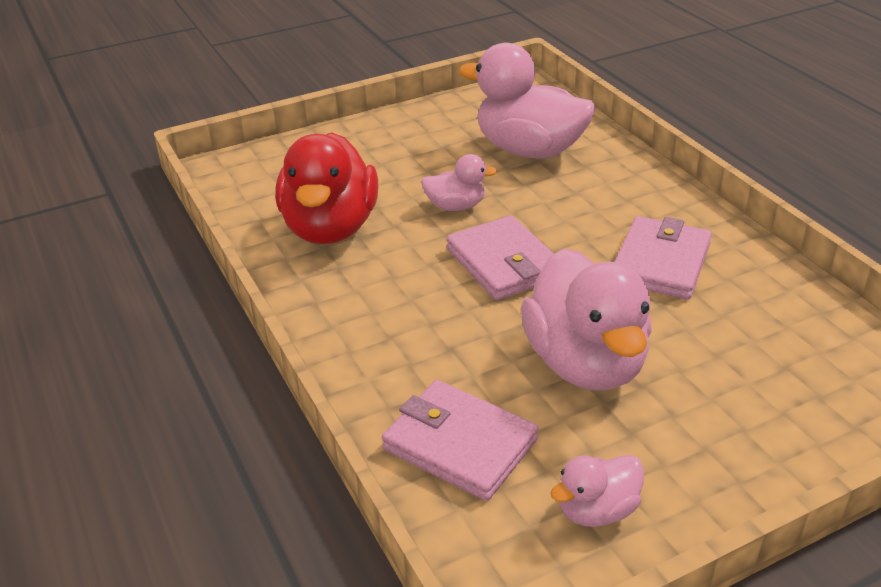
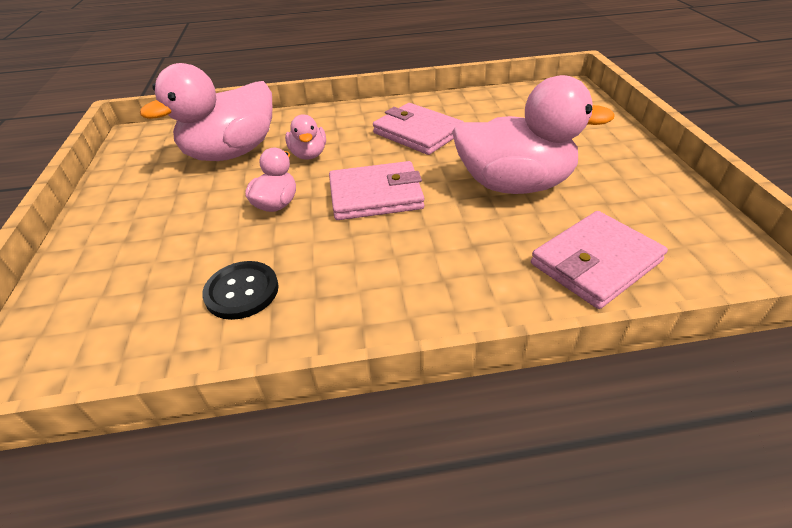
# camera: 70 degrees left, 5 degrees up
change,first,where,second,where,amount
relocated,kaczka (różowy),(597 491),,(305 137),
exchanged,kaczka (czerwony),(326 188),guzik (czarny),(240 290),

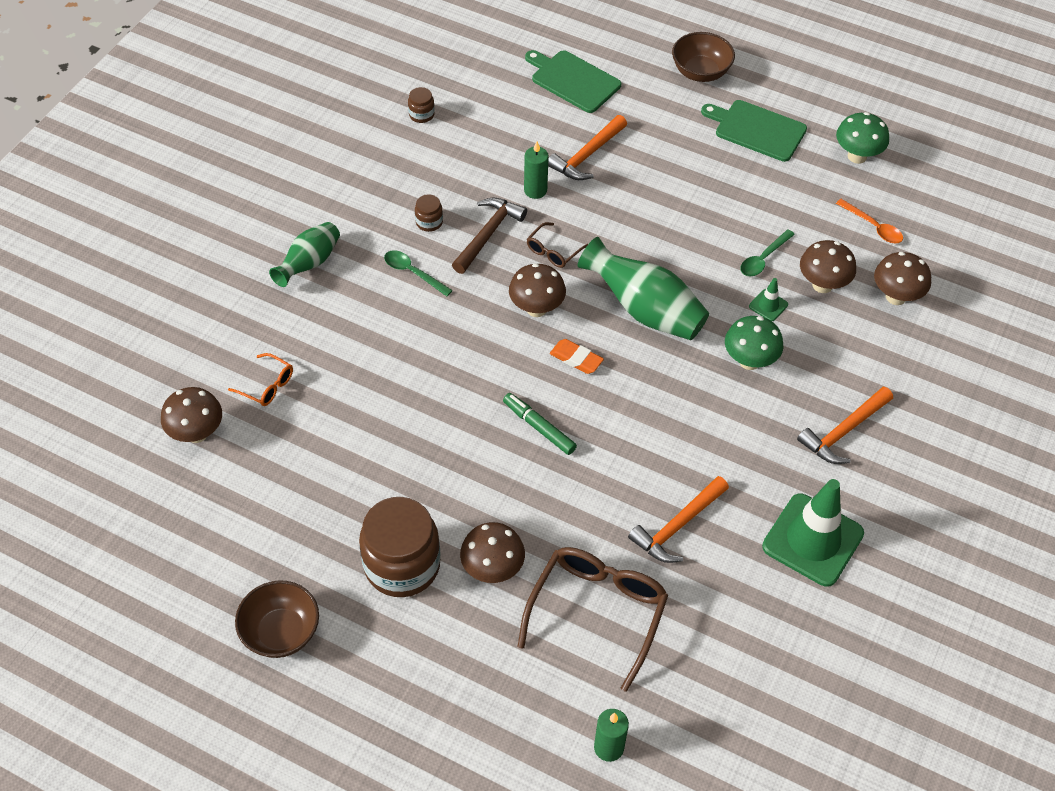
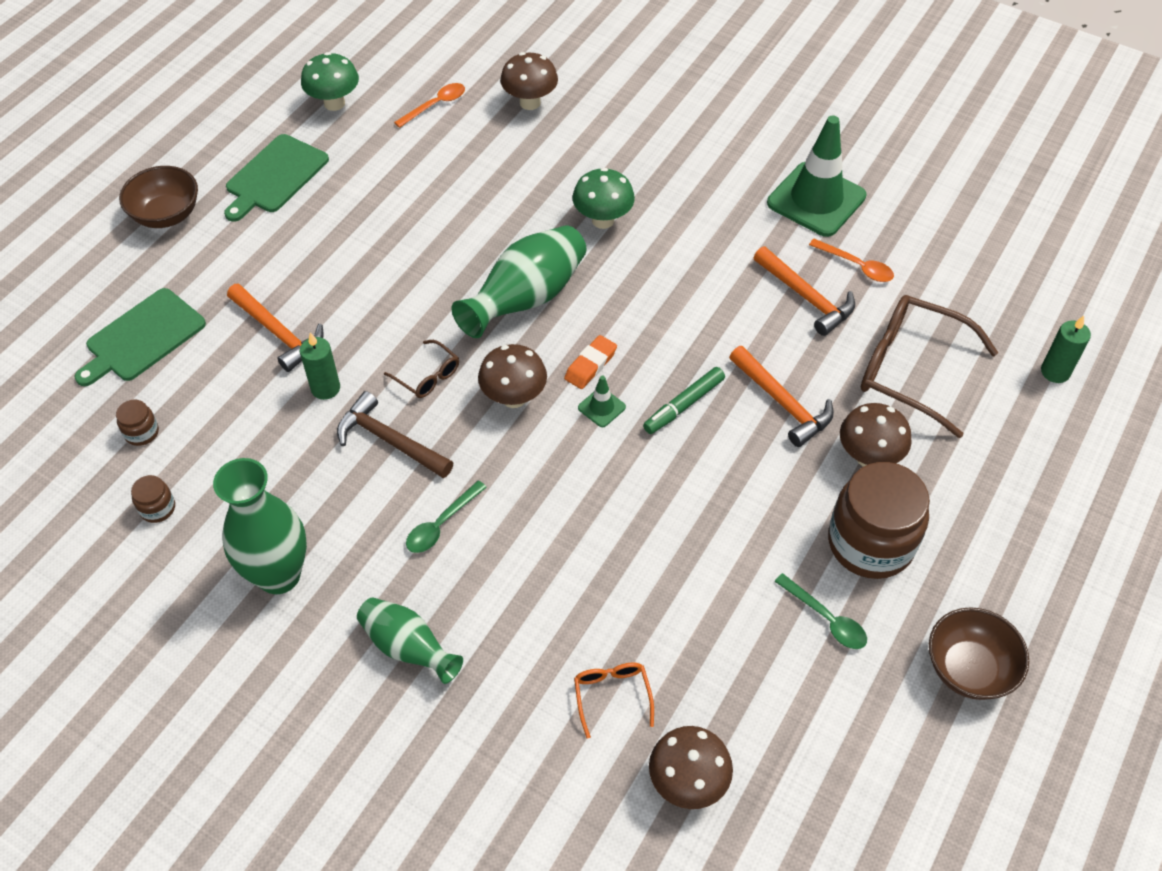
# camera: 85 degrees left, 0 degrees up
change,first,where,second,where,amount
missing,grzyb (brązowy),(828 266),,,
appeared,,,wazon (zielony),(260 526),
appeared,,,łyżka (pomarańczowy),(851 260),
relocated,słoik (brązowy),(429 213),,(137 422),
relocated,łyżka (zielony),(768 253),,(820 611),
relocated,pachołek (zielony),(768 299),,(602 401),
relocated,młotek (pomarańczowy),(845 425),,(781 396),
spun,okulary (pomarańczowy),(260 379),,(614 700),45 degrees counterclockwise

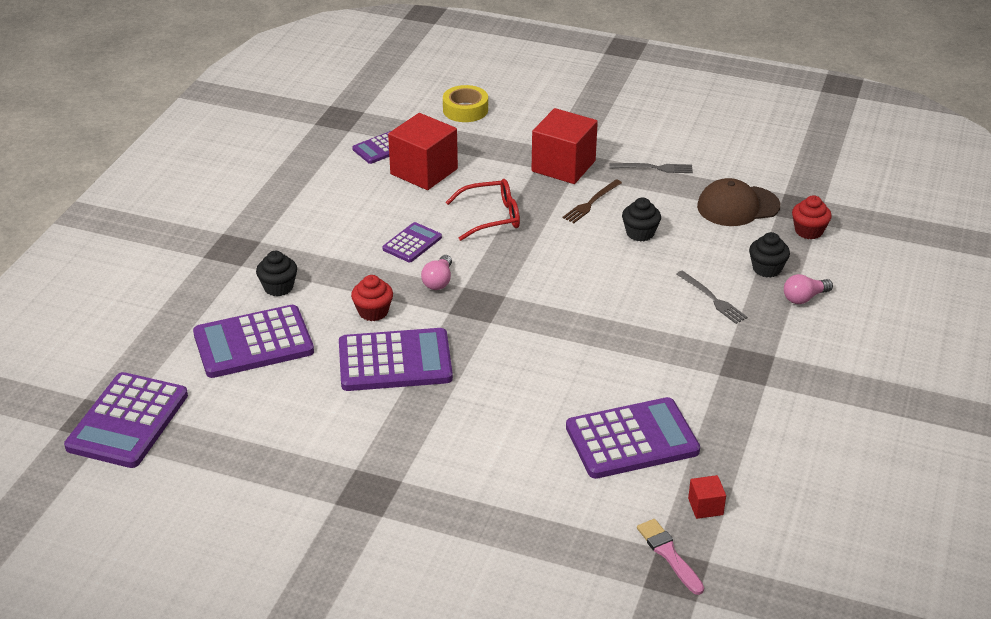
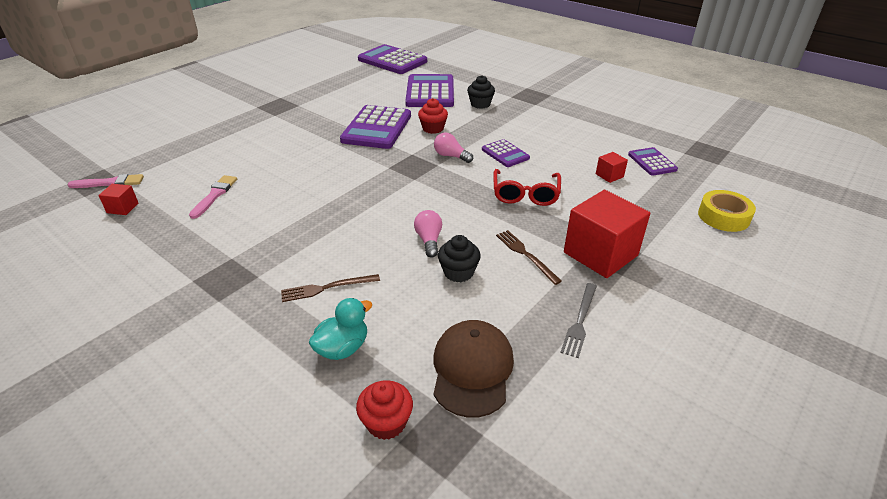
# camera: 110 degrees right, 0 degrees up
change,first,where,second,where,amount
relocated,żarówka (różowy),(808 289),,(428 234),
exchanged,kalkulator (fioletowy),(633 438),pędzel (różowy),(213 197),
exchanged,muffinka (czarny),(769 255),kaczka (turkusowy),(341 329),
colour,widelec (szary),(711 297),widelec (brązowy),(330 288),
size,sześcian (czerwony),(423 151),,(612 167),x0.45

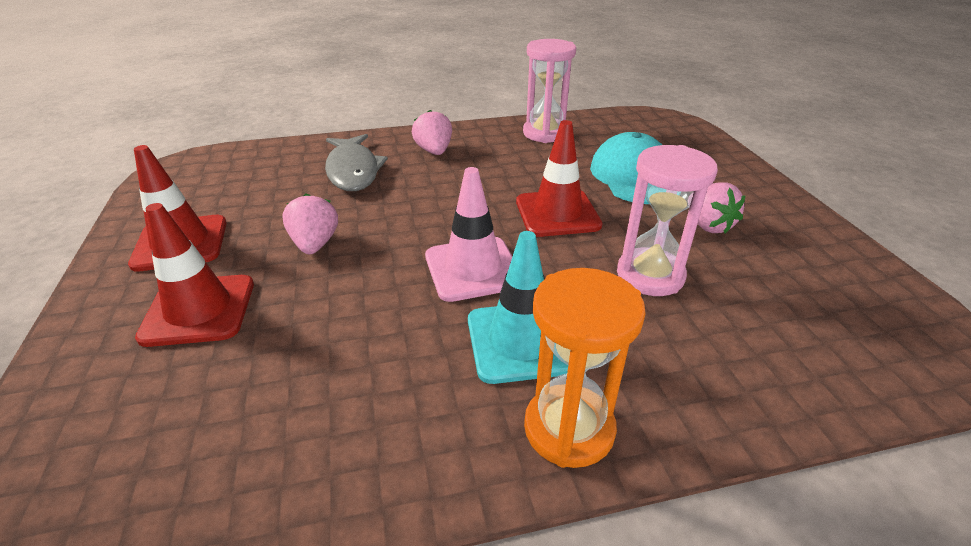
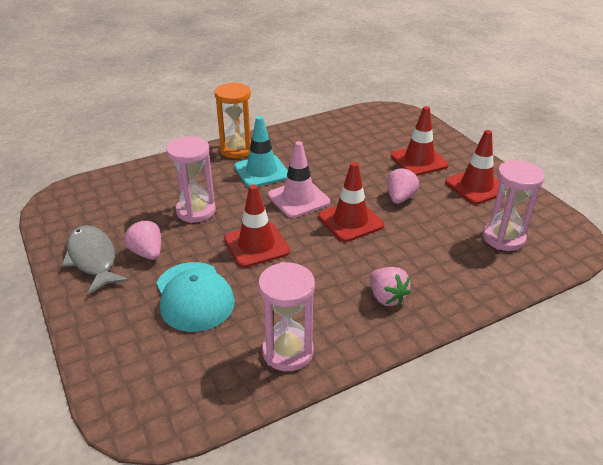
# camera: 165 degrees right, 0 degrees up
change,first,where,second,where,amount
appeared,,,pachołek (czerwony),(351 202),
appeared,,,klepsydra (różowy),(514 205),
relocated,ryba (szary),(356 162),,(95 260),
spun,truskawka (różowy),(310 223),,(403 186),135 degrees counterclockwise

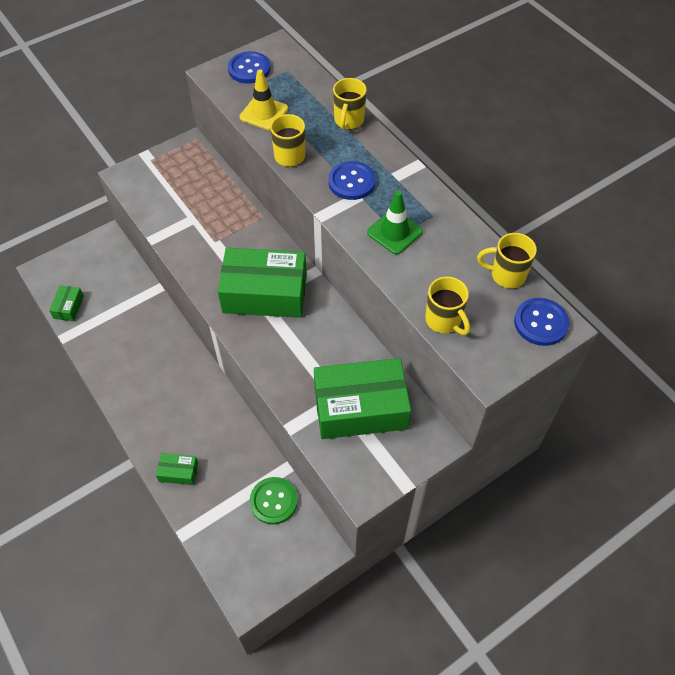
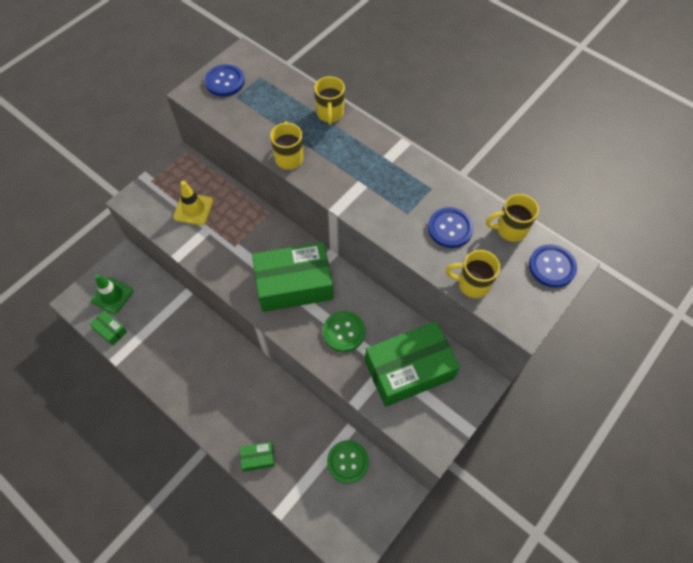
# camera: 15 degrees left, 5 degrees up
change,first,where,second,where,amount
appeared,,,guzik (zielony),(344 331),
relocated,pachołek (żółty),(264 99),,(193 203),
relocated,guzik (niebieski),(352 180),,(451 227),
relocated,pachołek (zielony),(395 222),,(112 294),
spun,pudełko (zielony),(66 303),,(108 328),45 degrees counterclockwise
spun,kubek (żółty),(447 306),,(473 274),150 degrees clockwise

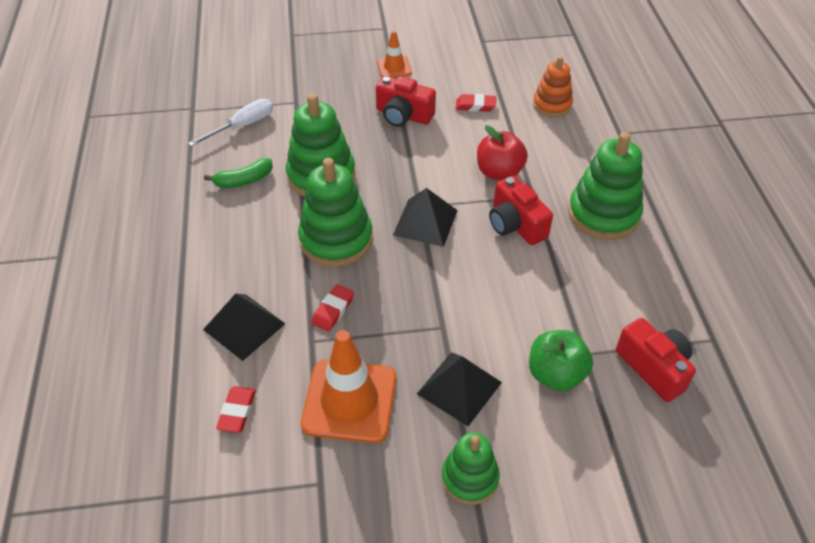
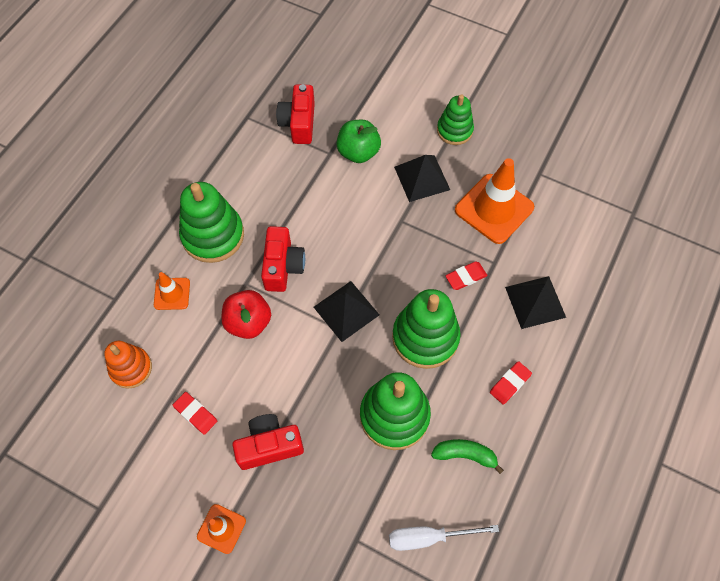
# camera: 145 degrees left, 15 degrees up
change,first,where,second,where,amount
appeared,,,pachołek (pomarańczowy),(172 291),
relocated,gumka do mazania (czerwony),(236 409),,(511 383),
spun,aparat fotograficzny (czerwony),(406 101),,(268 442),75 degrees counterclockwise

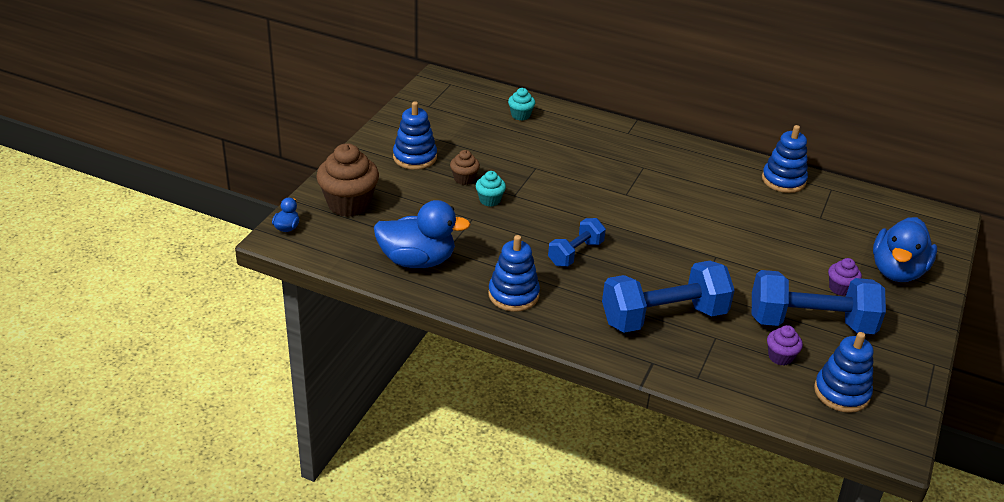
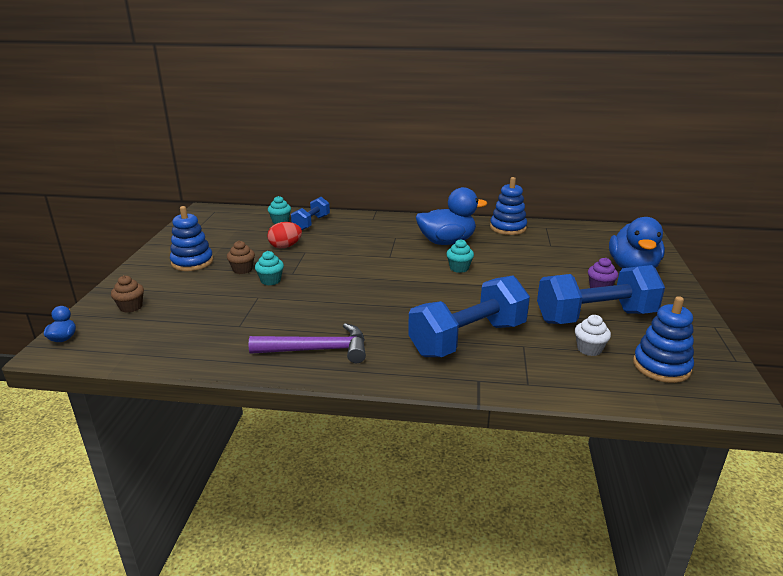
# camera: 15 degrees left, 10 degrees down
change,first,where,second,where,amount
appeared,,,jajko (czerwony),(284 235),
appeared,,,muffinka (turkusowy),(460 256),
relocated,kaczka (niebieski),(422 234),,(451 216),
relocated,hantel (niebieski),(577 242),,(310 213),
exchanged,zabawka nakładanka (niebieski),(514 273),młotek (fioletowy),(307 343),
colour,muffinka (fioletowy),(785 345),muffinka (biały),(593 335),
size,muffinka (brązowy),(347 180),,(127 294),x0.50

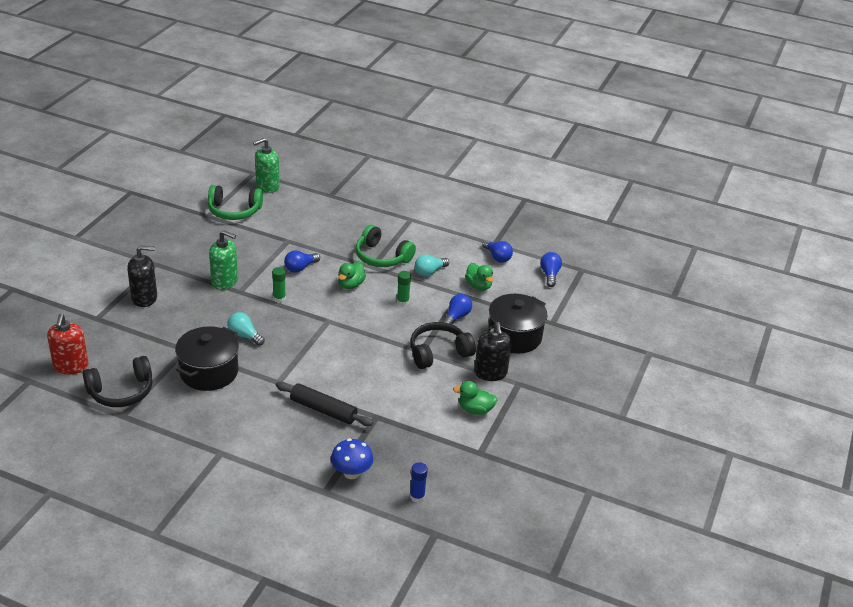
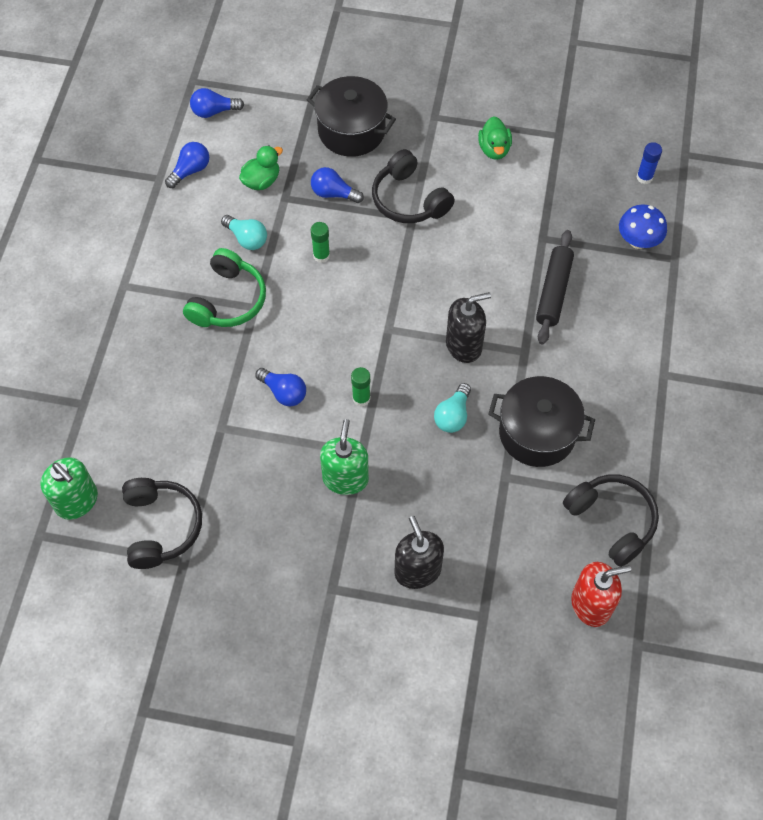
# camera: 100 degrees left, 25 degrees up
change,first,where,second,where,amount
missing,kaczka (zielony),(352 275),,,
relocated,dozownik mydła (czarny),(493 351),,(468 327),
colour,słuchawki (zielony),(235 202),słuchawki (czarny),(162 523),

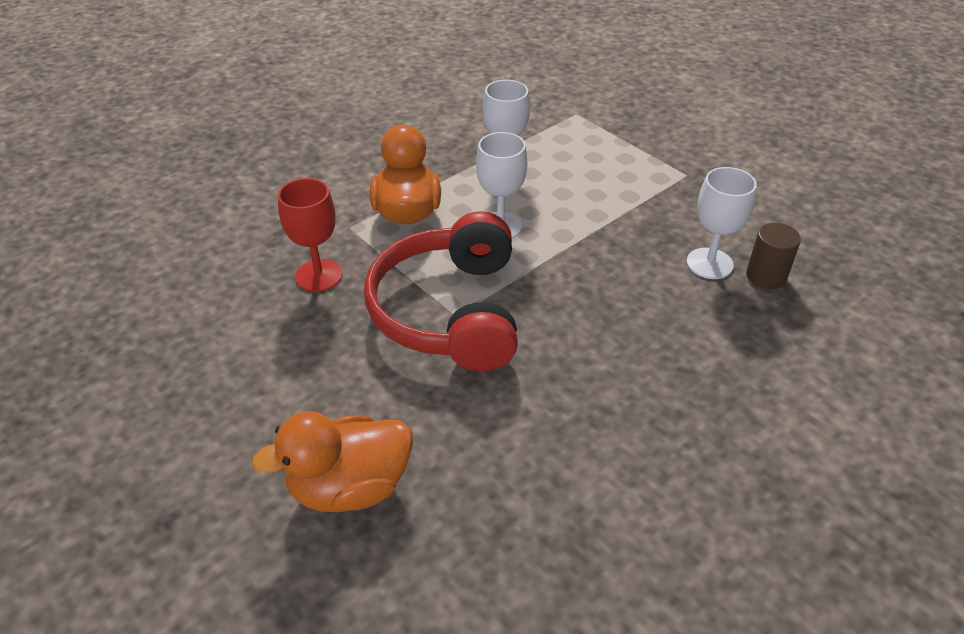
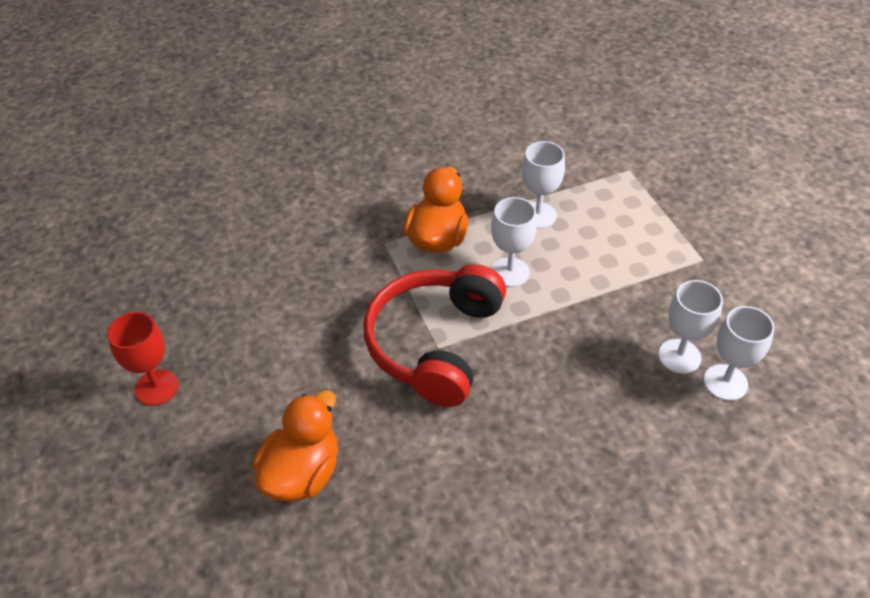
# camera: 20 degrees right, 5 degrees up
change,first,where,second,where,amount
relocated,kielich (czerwony),(310 235),,(143 359),
exchanged,walec (brązowy),(773 256),kielich (biały),(739 353),
spun,kaczka (pomarańczowy),(332 461),,(295 445),120 degrees clockwise

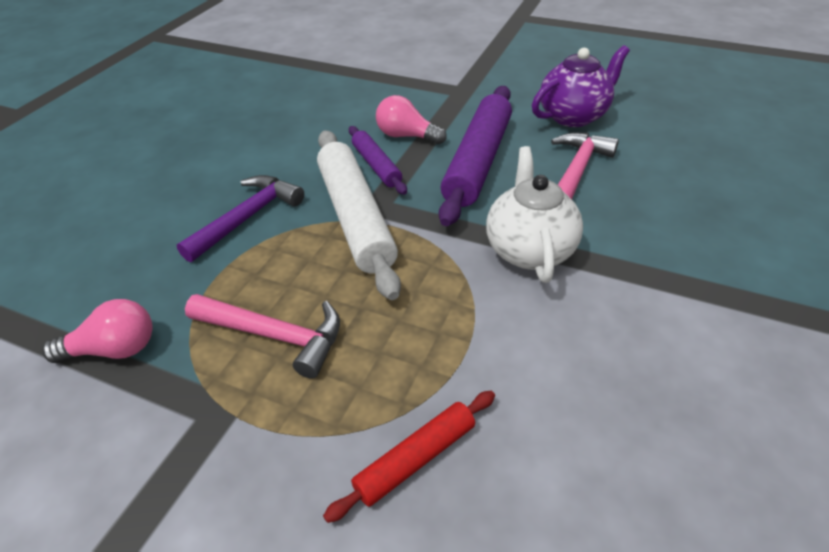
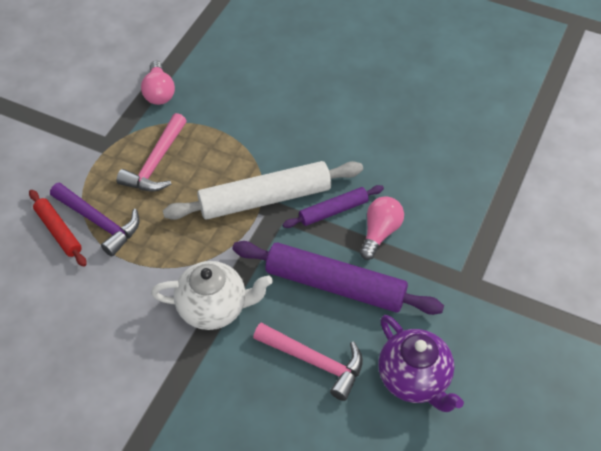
# camera: 90 degrees right, 10 degrees up
change,first,where,second,where,amount
relocated,młotek (fioletowy),(240 218),,(95 219),

